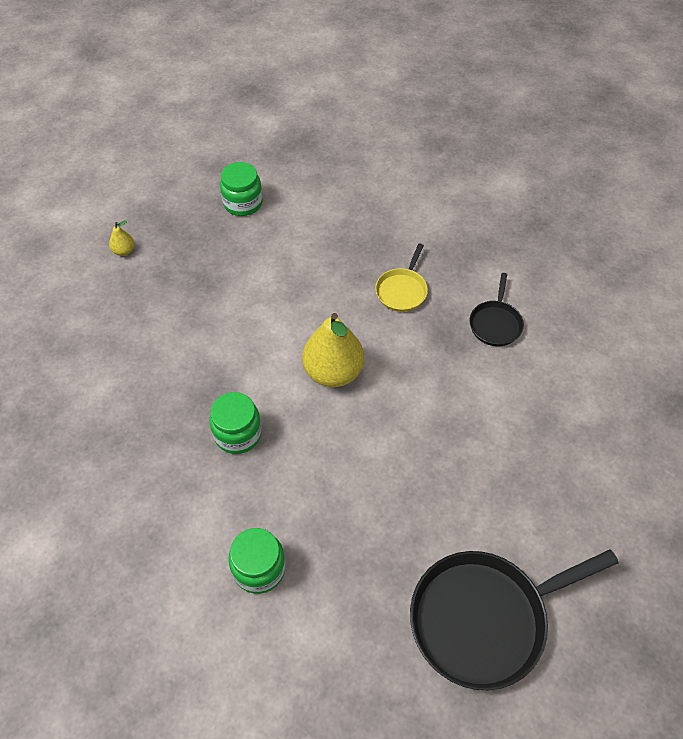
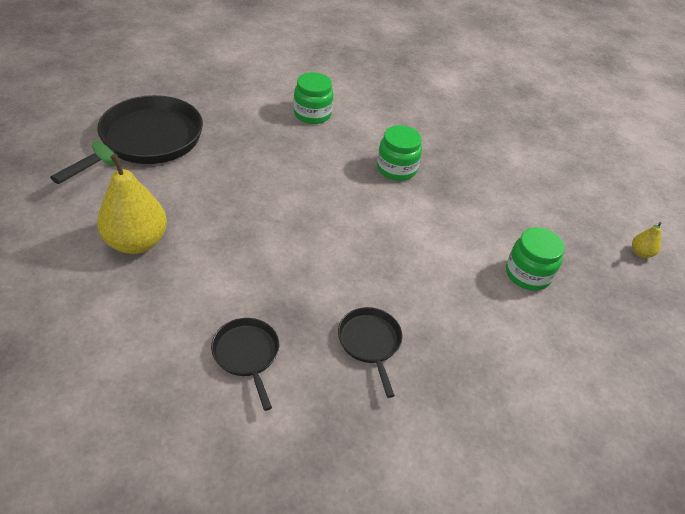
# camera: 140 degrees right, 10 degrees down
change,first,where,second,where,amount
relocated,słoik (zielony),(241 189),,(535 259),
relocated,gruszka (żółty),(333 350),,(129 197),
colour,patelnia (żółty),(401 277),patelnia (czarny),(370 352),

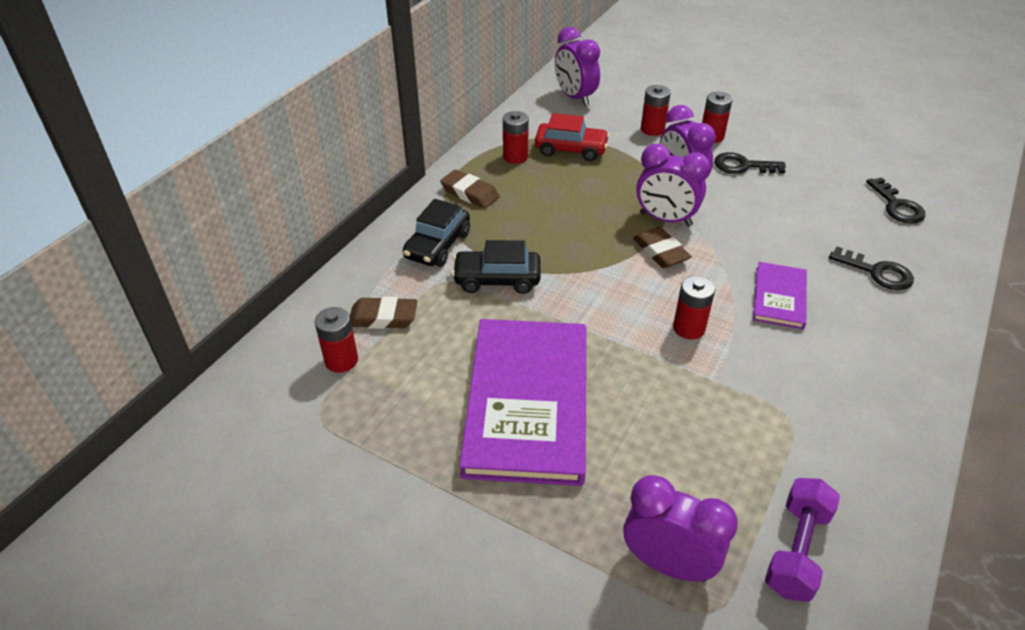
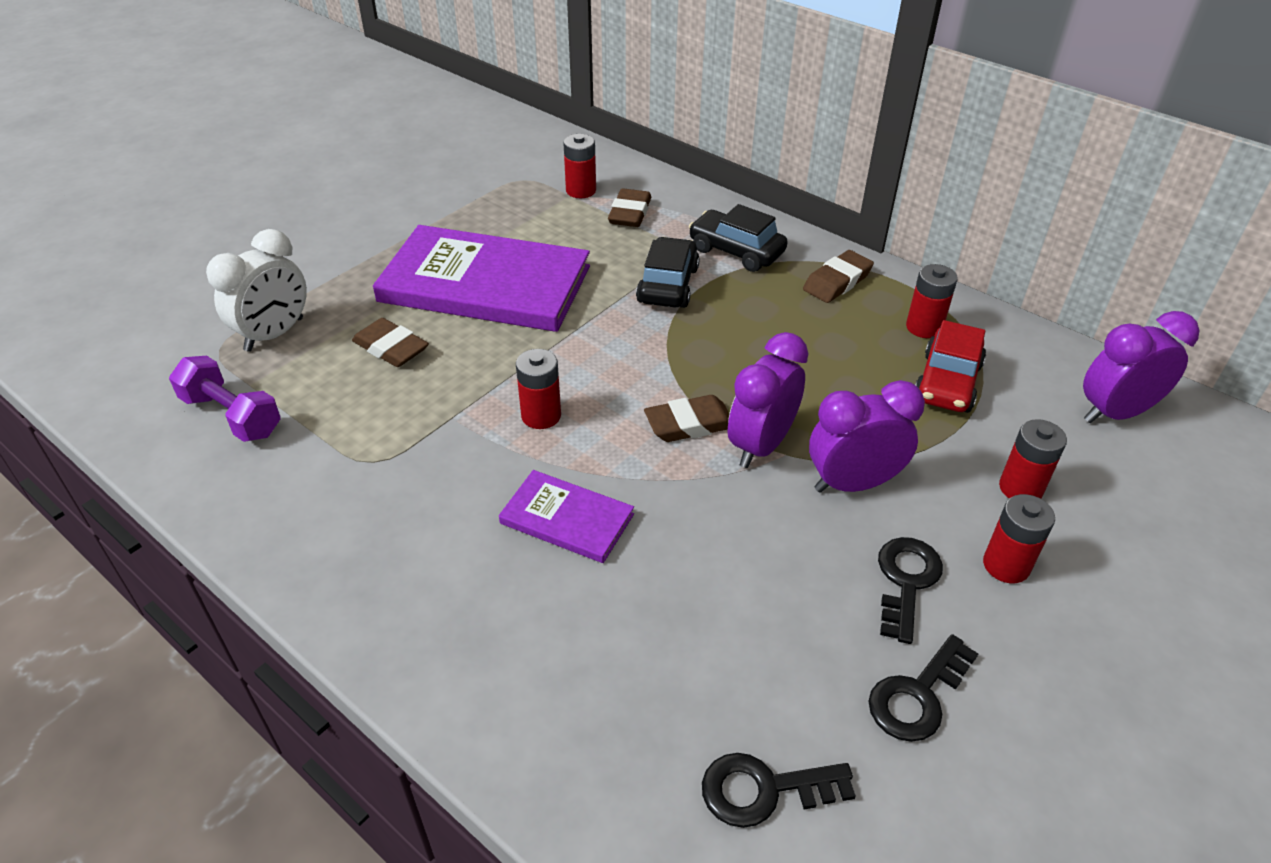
# camera: 100 degrees right, 0 degrees up
change,first,where,second,where,amount
appeared,,,gumka do mazania (brązowy),(390 342),
relocated,klucz (czarny),(871 268),,(923 688),
colour,budzik (fioletowy),(681 528),budzik (biały),(256 290),

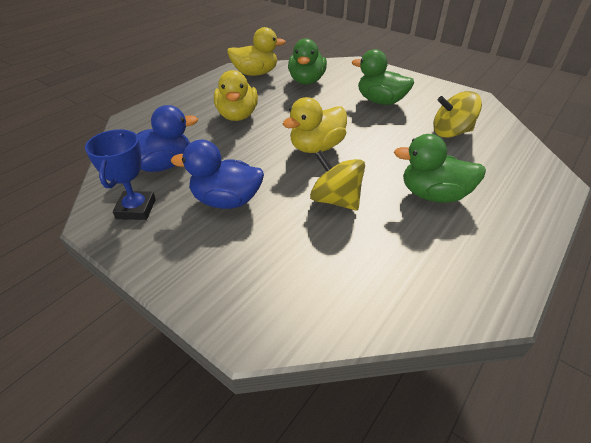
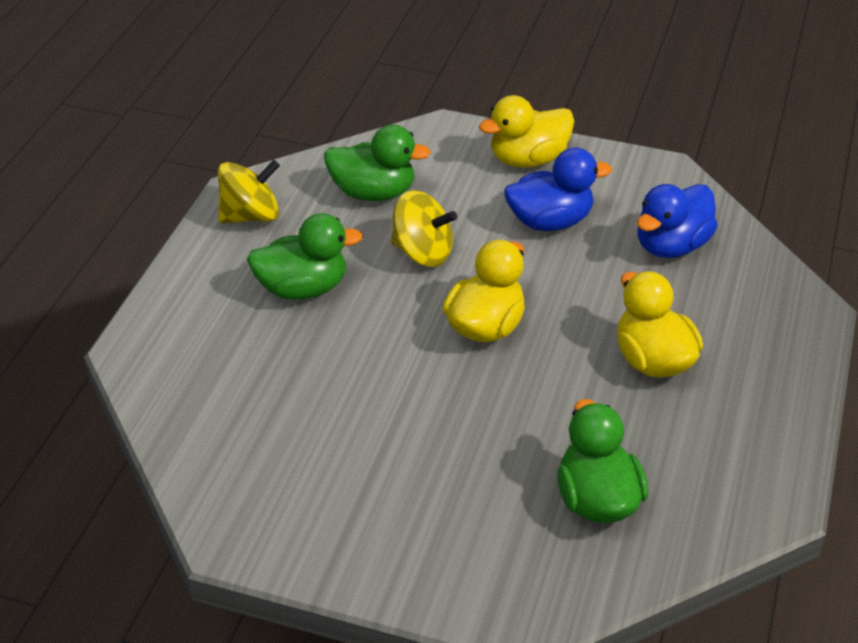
# camera: 160 degrees right, 0 degrees up
change,first,where,second,where,amount
missing,puchar (niebieski),(120 174),,,
relocated,kaczka (żółty),(256 51),,(526 131),
relocated,kaczka (zielony),(383 77),,(377 163),
relocated,bączek (żółty),(457 114),,(249 191),

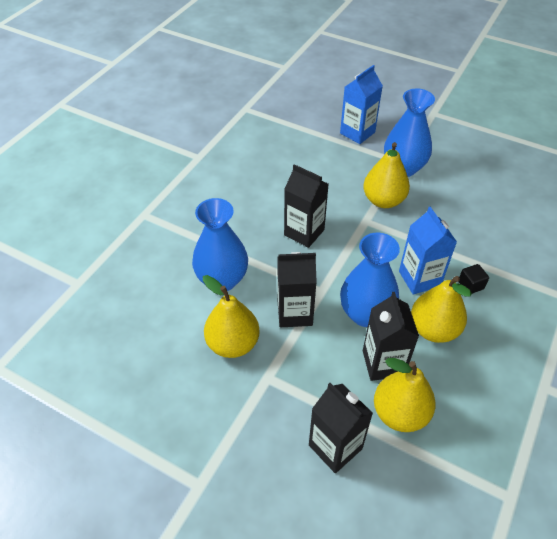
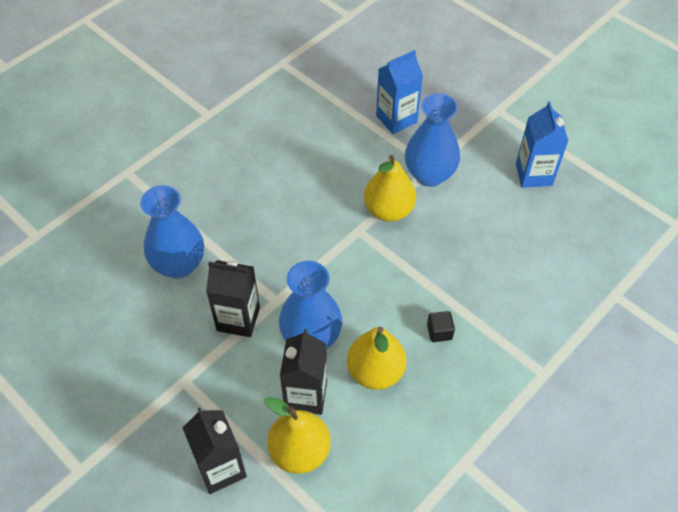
# camera: 15 degrees right, 5 degrees up
change,first,where,second,where,amount
missing,gruszka (żółty),(231 316),,,
missing,karton mleka (czarny),(306 206),,,
relocated,karton mleka (niebieski),(428 251),,(542 144),

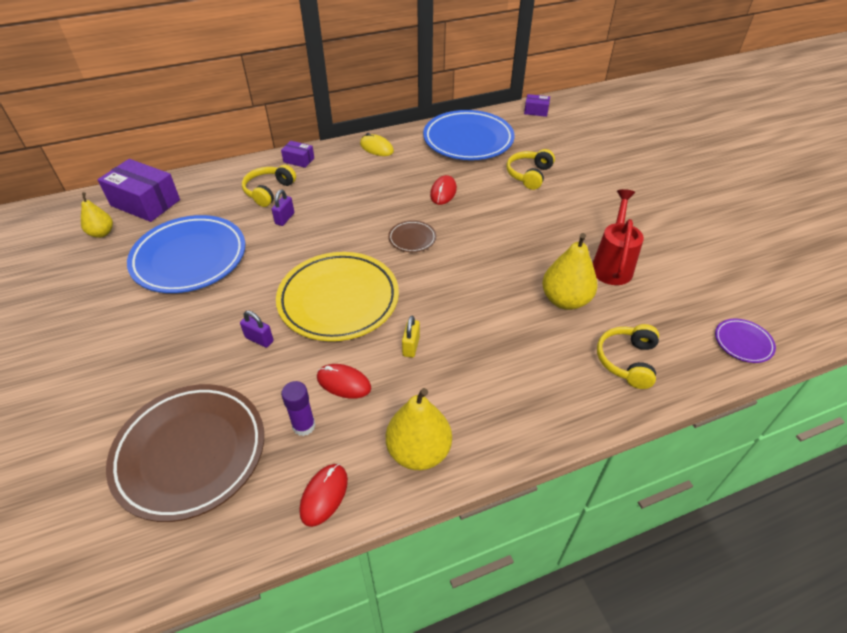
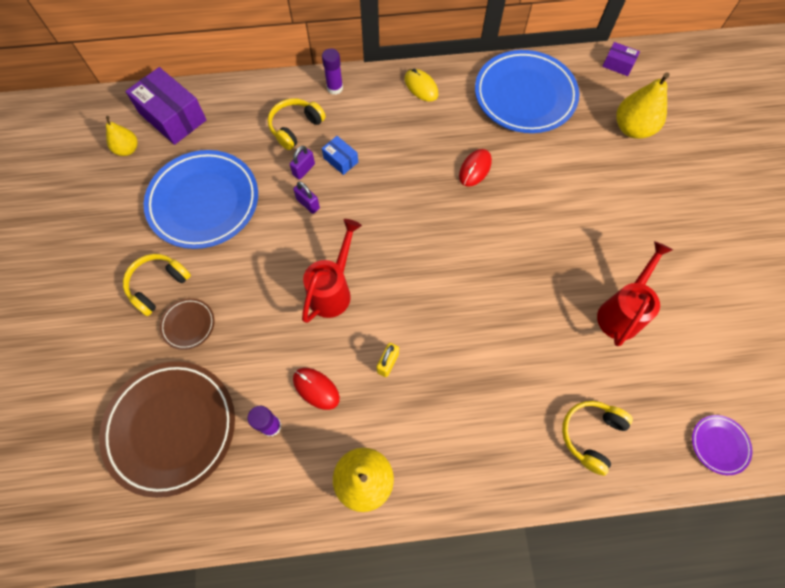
# camera: 15 degrees right, 20 degrees up
change,first,where,second,where,amount
missing,myszka (czerwony),(323 495),,,
appeared,,,pudełko (niebieski),(340 155),
relocated,kłódka (fioletowy),(257 329),,(306 197),
relocated,talerz (brązowy),(412 236),,(187 324),
relocated,słuchawki (żółty),(530 169),,(157 285),
relocated,gruszka (żółty),(570 271),,(642 105),
exchanged,talerz (żółty),(337 296),konewka (czerwony),(332 271),
exchanged,pudełko (fioletowy),(297 154),klej w sztyfcie (fioletowy),(332 72),

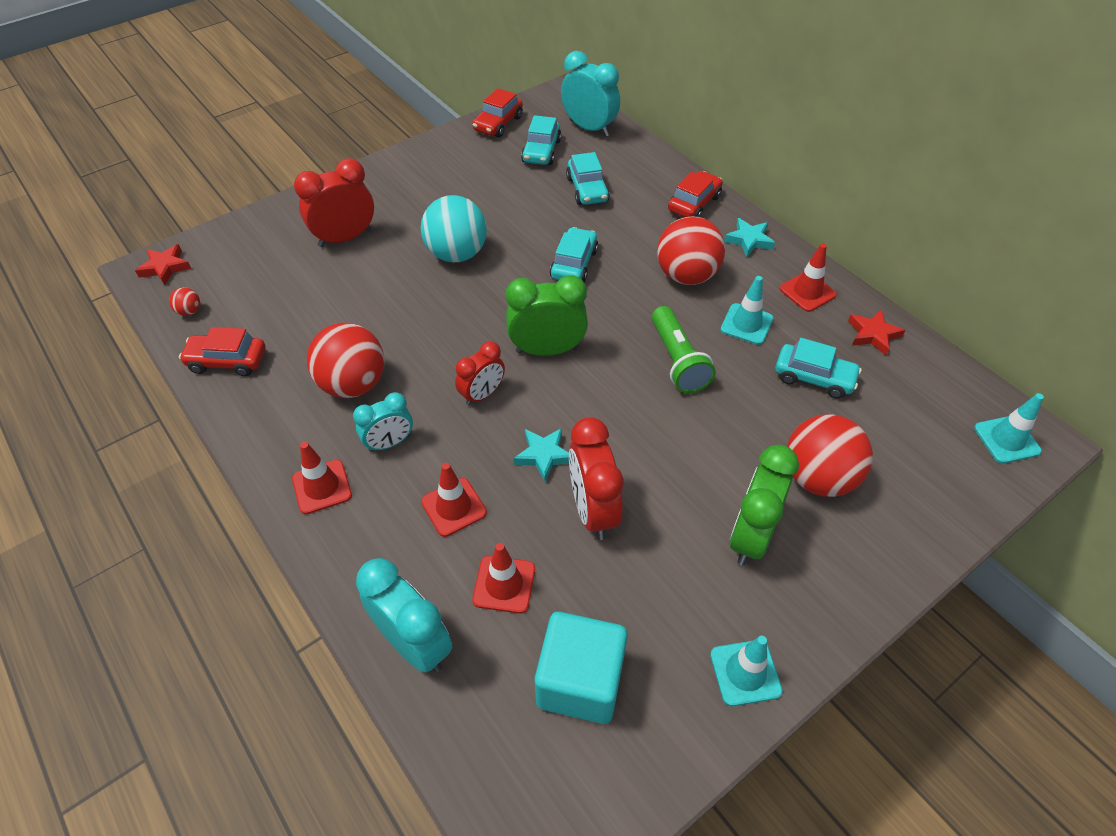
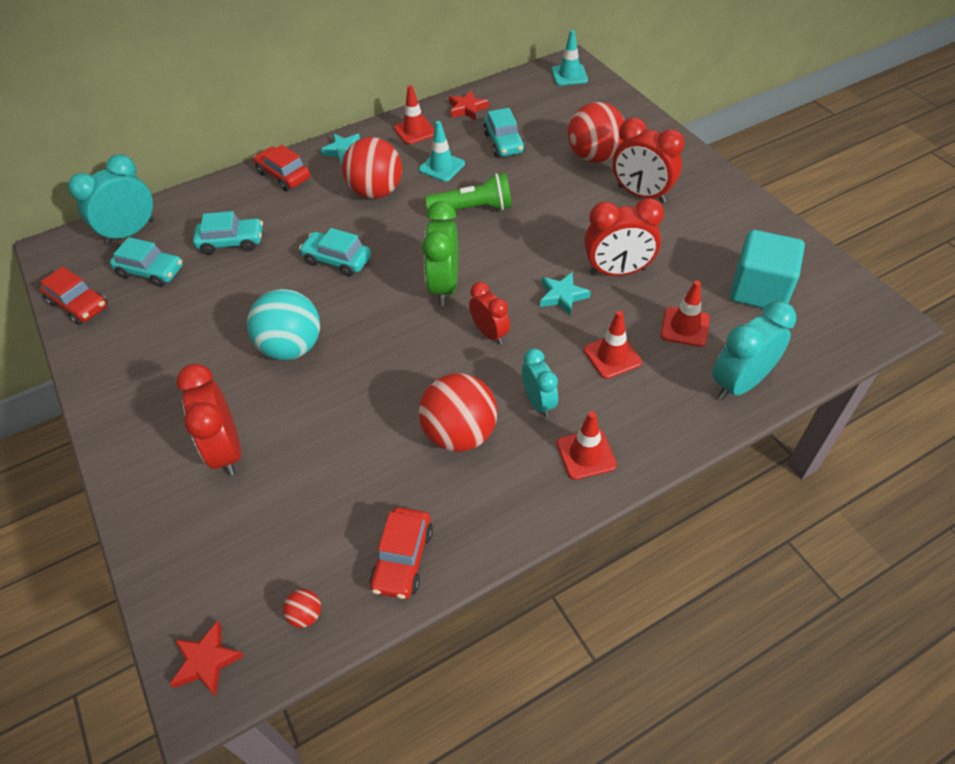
# camera: 80 degrees left, 0 degrees up
change,first,where,second,where,amount
missing,pachołek (turkusowy),(746 671),,,
colour,budzik (zielony),(764 505),budzik (czerwony),(648 160),
spun,samochód (turkusowy),(818 368),,(504 132),135 degrees clockwise

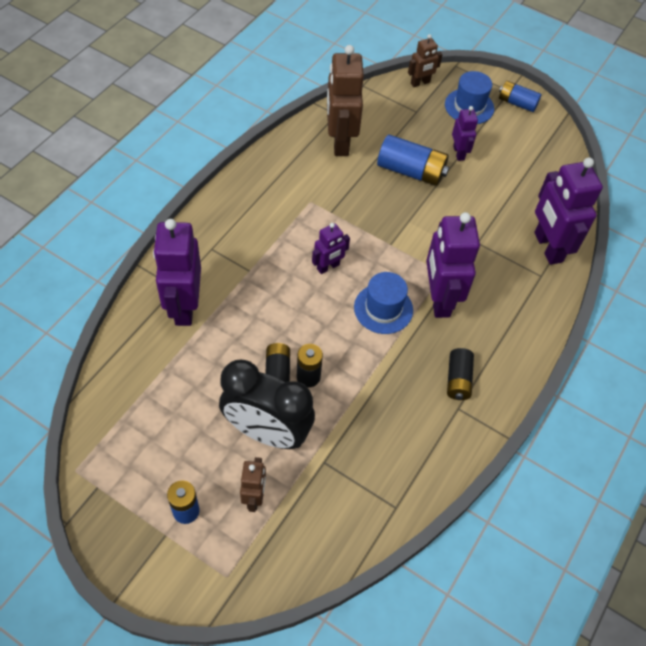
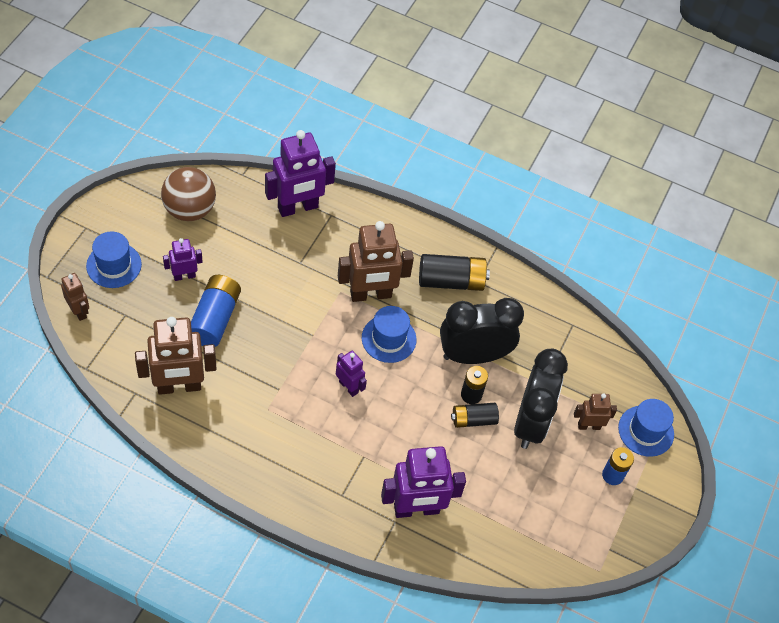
# camera: 100 degrees left, 0 degrees up
change,first,where,second,where,amount
missing,bateria (niebieski),(520 96),,,
appeared,,,piłka (brązowy),(188 194),
appeared,,,budzik (czarny),(482 331),
appeared,,,kapelusz (niebieski),(646 428),
colour,robot (fioletowy),(453 265),robot (brązowy),(376 261),
size,bateria (czarny),(460 374),,(454 272),x1.60

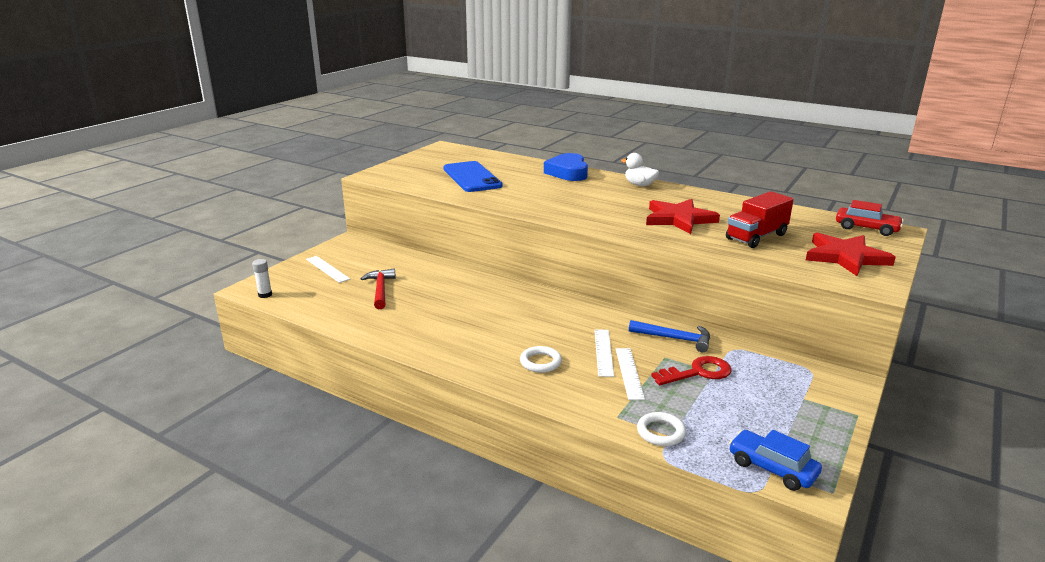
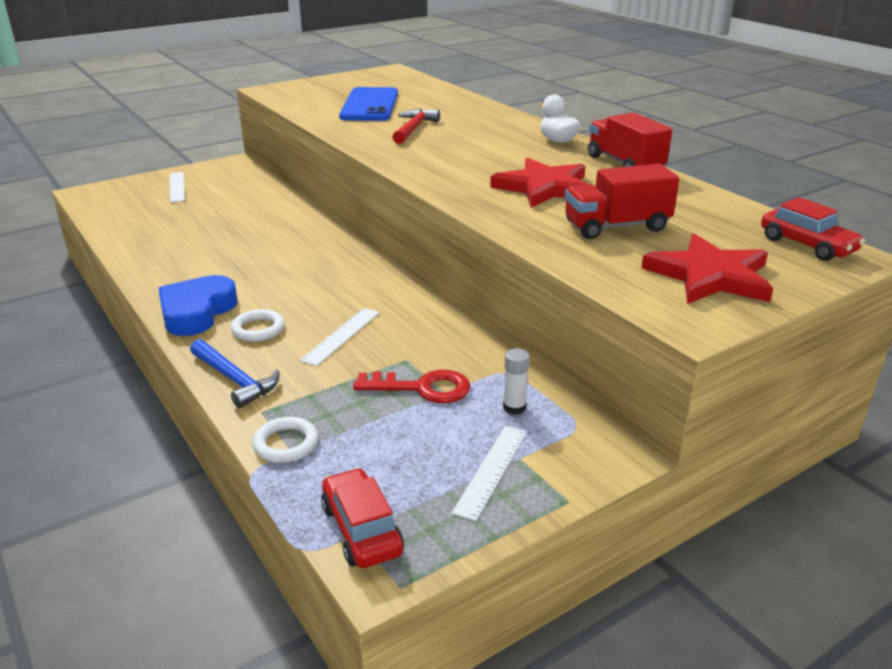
# camera: 25 degrees right, 5 degrees up
change,first,where,second,where,amount
appeared,,,ciężarówka (czerwony),(630 140),
relocated,klej w sztyfcie (biały),(262 278),,(516 382),
relocated,młotek (czerwony),(378 289),,(416 126),
relocated,serce (niebieski),(566 167),,(198 305),
relocated,linijka (biały),(630 374),,(489 473),
relocated,młotek (niebieski),(669 336),,(235 373),
colour,samochód (niebieski),(775 460),samochód (czerwony),(362 518),

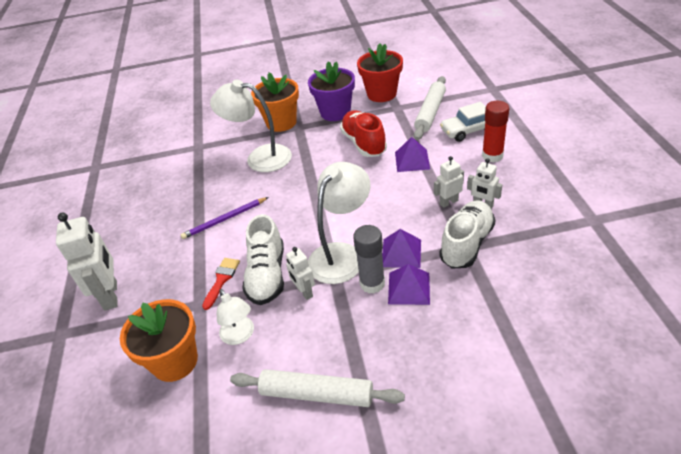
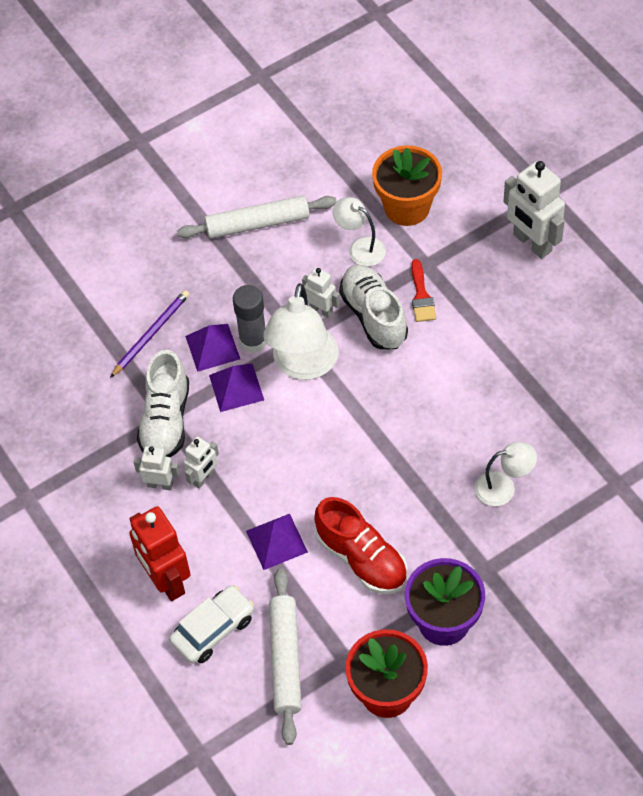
# camera: 155 degrees right, 15 degrees up
change,first,where,second,where,amount
missing,doniczka (pomarańczowy),(275 102),,,
relocated,ołówek (fioletowy),(224 218),,(149 334),
exchanged,klej w sztyfcie (czerwony),(495 132),robot (czerwony),(160 553),
size,lampka (biały),(251 126),,(506 474),x0.58

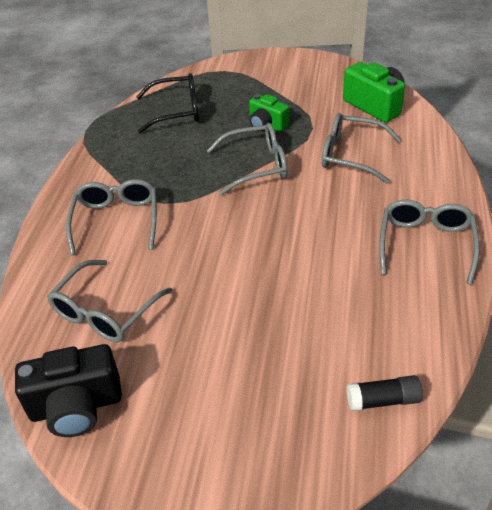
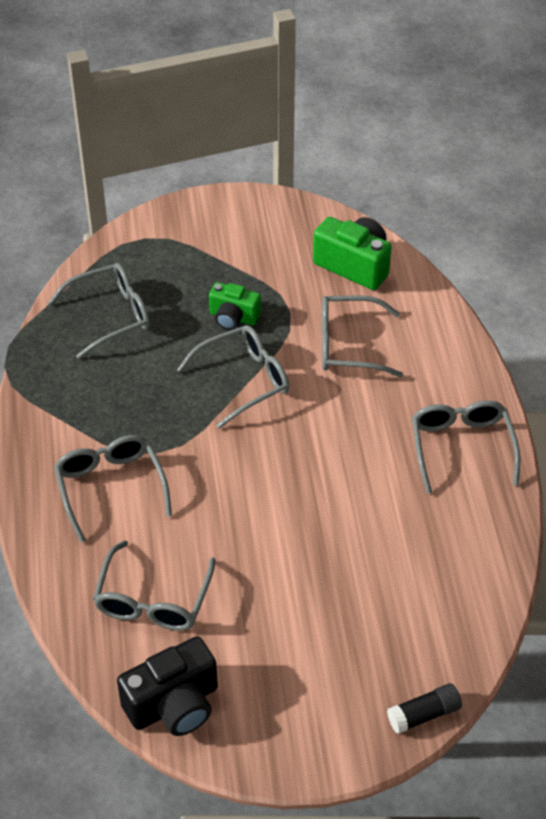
# camera: 20 degrees left, 5 degrees up
change,first,where,second,where,amount
relocated,klej w sztyfcie (czarny),(385 393),,(424 708),
colour,okulary (czarny),(167 103),okulary (szary),(99 311),

